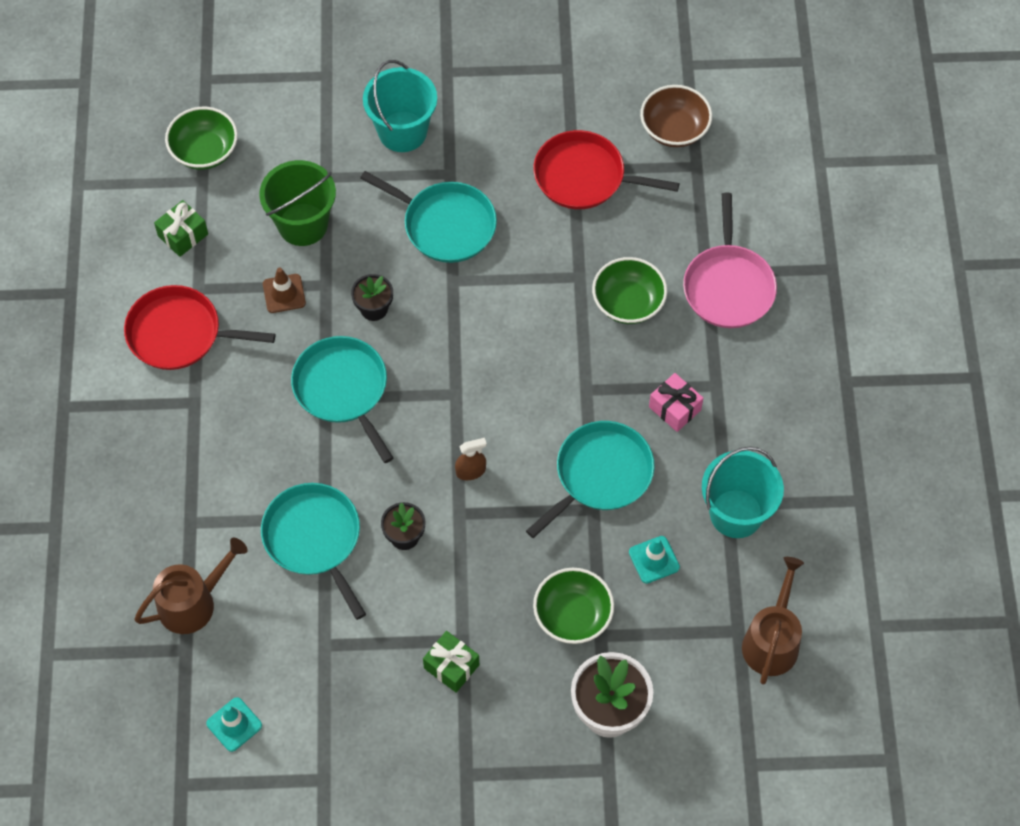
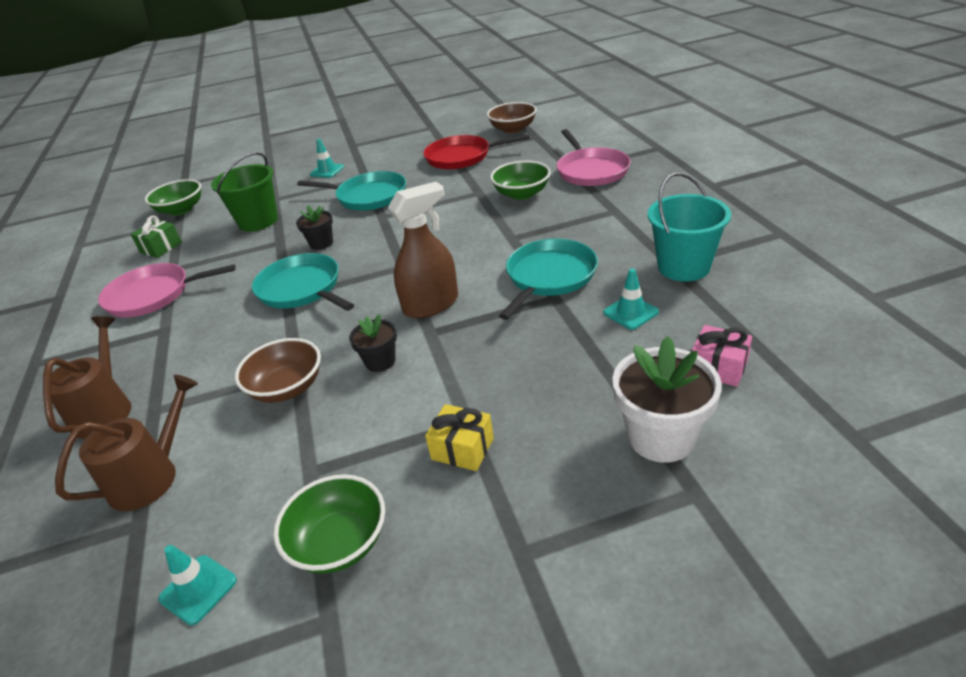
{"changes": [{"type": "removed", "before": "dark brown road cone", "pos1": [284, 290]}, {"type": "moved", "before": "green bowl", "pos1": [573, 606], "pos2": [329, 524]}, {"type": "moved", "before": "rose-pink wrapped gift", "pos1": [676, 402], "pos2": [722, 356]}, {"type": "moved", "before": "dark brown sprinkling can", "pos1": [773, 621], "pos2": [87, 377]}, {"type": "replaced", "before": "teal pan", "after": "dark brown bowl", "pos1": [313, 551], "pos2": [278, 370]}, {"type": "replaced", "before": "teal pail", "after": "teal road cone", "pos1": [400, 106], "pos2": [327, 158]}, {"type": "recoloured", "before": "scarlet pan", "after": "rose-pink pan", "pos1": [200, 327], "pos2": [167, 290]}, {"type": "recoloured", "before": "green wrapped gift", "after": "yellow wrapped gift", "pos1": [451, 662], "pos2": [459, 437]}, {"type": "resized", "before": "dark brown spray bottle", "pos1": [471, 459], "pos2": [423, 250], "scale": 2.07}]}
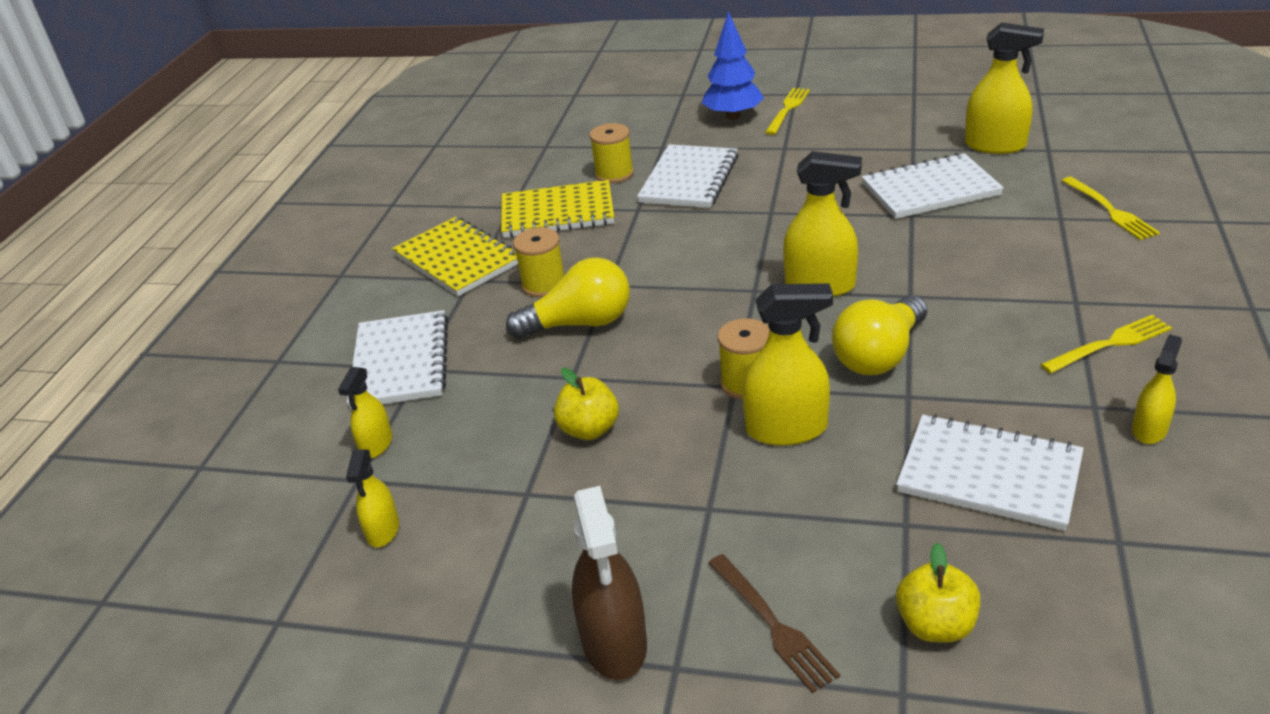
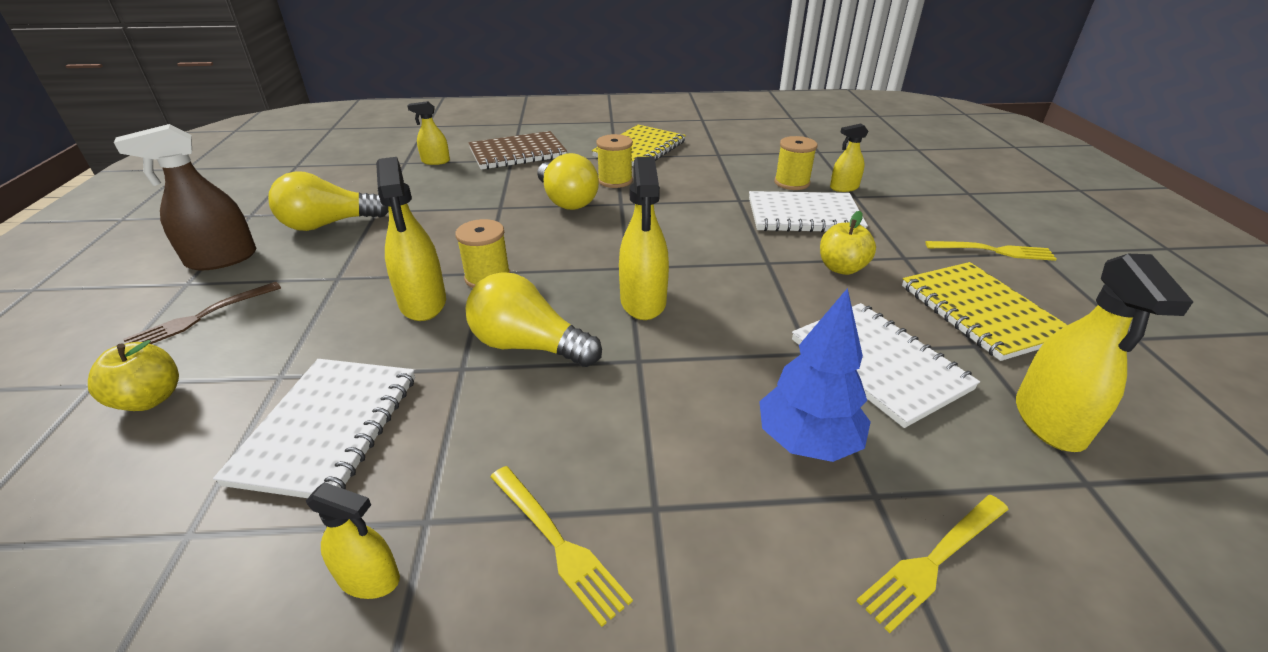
{"changes": [{"type": "added", "after": "yellow lightbulb", "pos2": [328, 201]}, {"type": "moved", "before": "yellow spray bottle", "pos1": [372, 498], "pos2": [849, 157]}, {"type": "moved", "before": "yellow exercise book", "pos1": [557, 209], "pos2": [984, 311]}, {"type": "moved", "before": "yellow toy apple", "pos1": [586, 404], "pos2": [848, 243]}, {"type": "moved", "before": "cobalt tree", "pos1": [733, 65], "pos2": [815, 375]}, {"type": "recoloured", "before": "pure white exercise book", "after": "dark brown exercise book", "pos1": [397, 359], "pos2": [517, 150]}]}
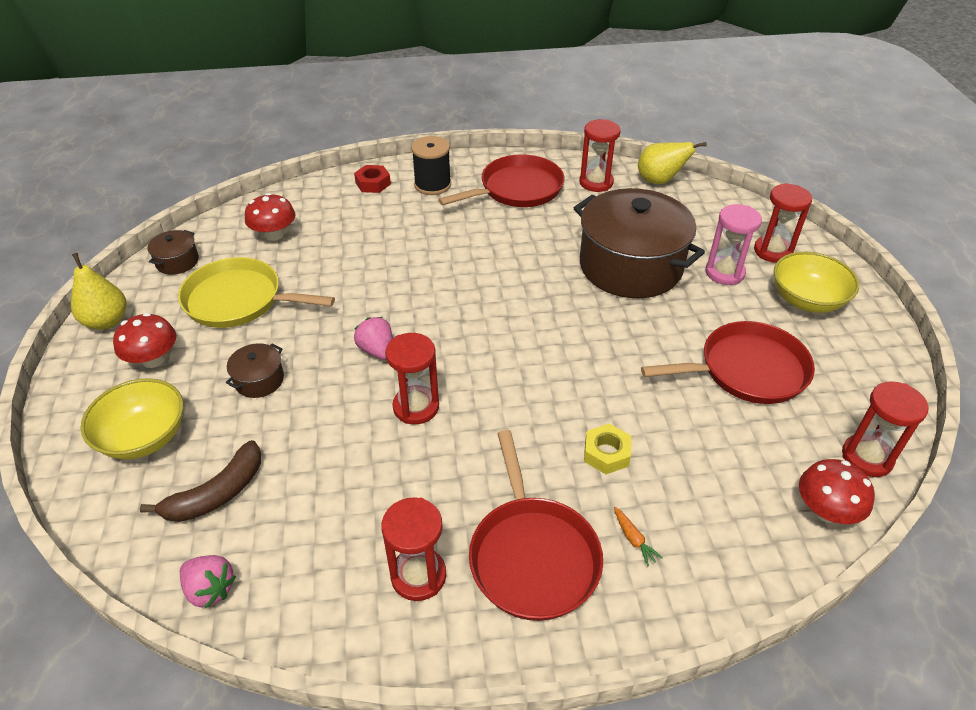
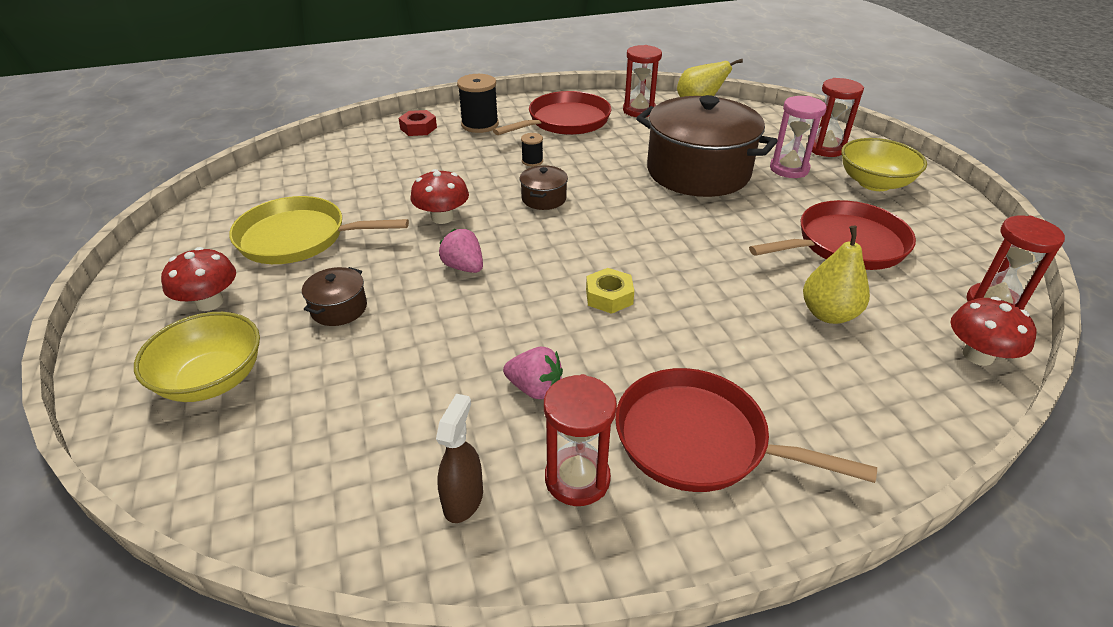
{"changes": [{"type": "removed", "before": "dark brown banana fruit", "pos1": [200, 481]}, {"type": "removed", "before": "scarlet hourglass", "pos1": [412, 378]}, {"type": "removed", "before": "orange root vegetable", "pos1": [638, 536]}, {"type": "added", "after": "dark brown spray bottle", "pos2": [459, 458]}, {"type": "added", "after": "black reel of thread", "pos2": [532, 149]}, {"type": "moved", "before": "yellow pear", "pos1": [98, 291], "pos2": [836, 275]}, {"type": "moved", "before": "dark brown stockpot", "pos1": [173, 252], "pos2": [544, 187]}, {"type": "moved", "before": "rose-pink berry", "pos1": [208, 581], "pos2": [533, 373]}, {"type": "moved", "before": "scarlet toadstool", "pos1": [270, 217], "pos2": [440, 196]}, {"type": "moved", "before": "yellow hex nut", "pos1": [607, 449], "pos2": [610, 291]}, {"type": "turned", "before": "scarlet pan", "pos1": [536, 525], "pos2": [746, 430], "turn": 135}]}
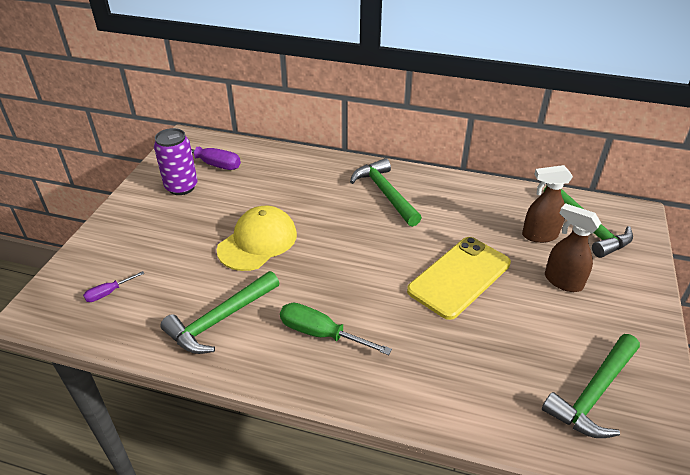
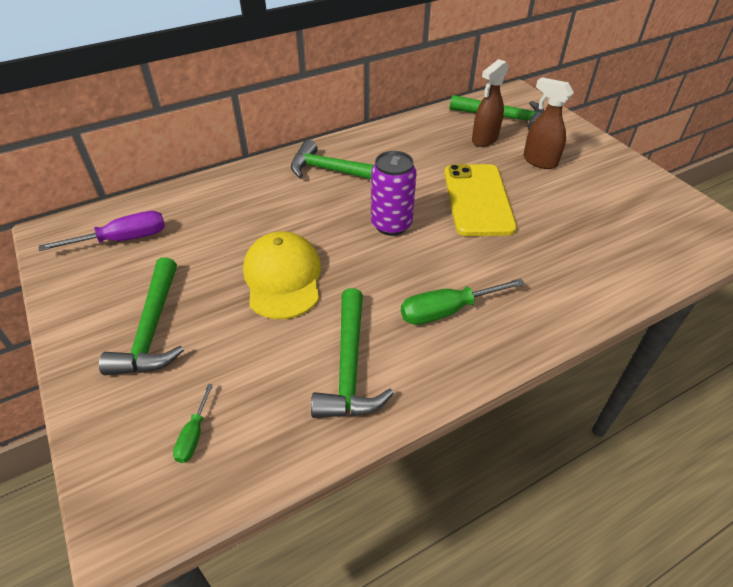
{"changes": [{"type": "moved", "before": "purple tin", "pos1": [176, 161], "pos2": [394, 193]}, {"type": "moved", "before": "green claw hammer", "pos1": [591, 386], "pos2": [141, 316]}, {"type": "recoloured", "before": "purple screwdriver", "after": "green screwdriver", "pos1": [113, 286], "pos2": [193, 423]}, {"type": "turned", "before": "dark brown spray bottle", "pos1": [573, 247], "pos2": [548, 123], "turn": 45}]}
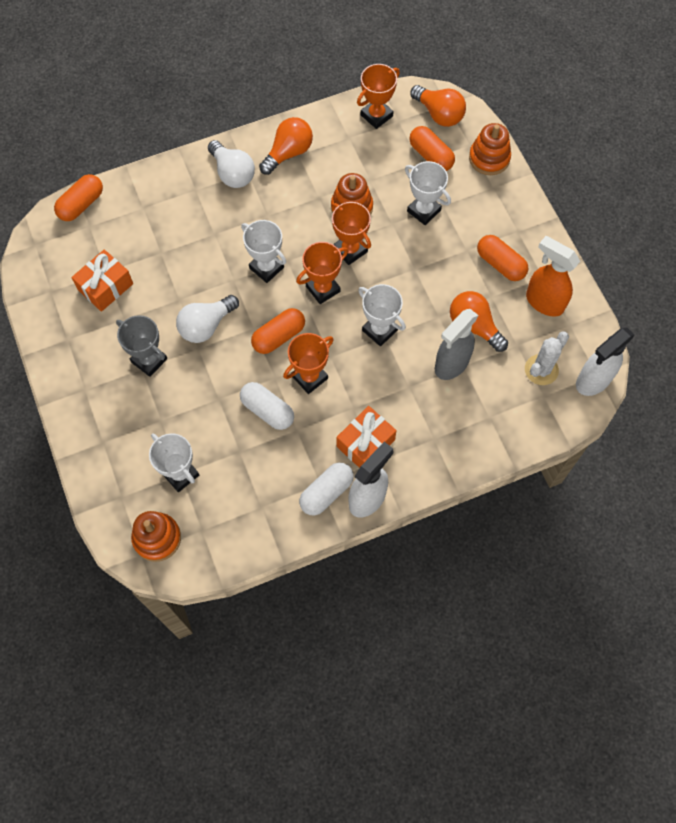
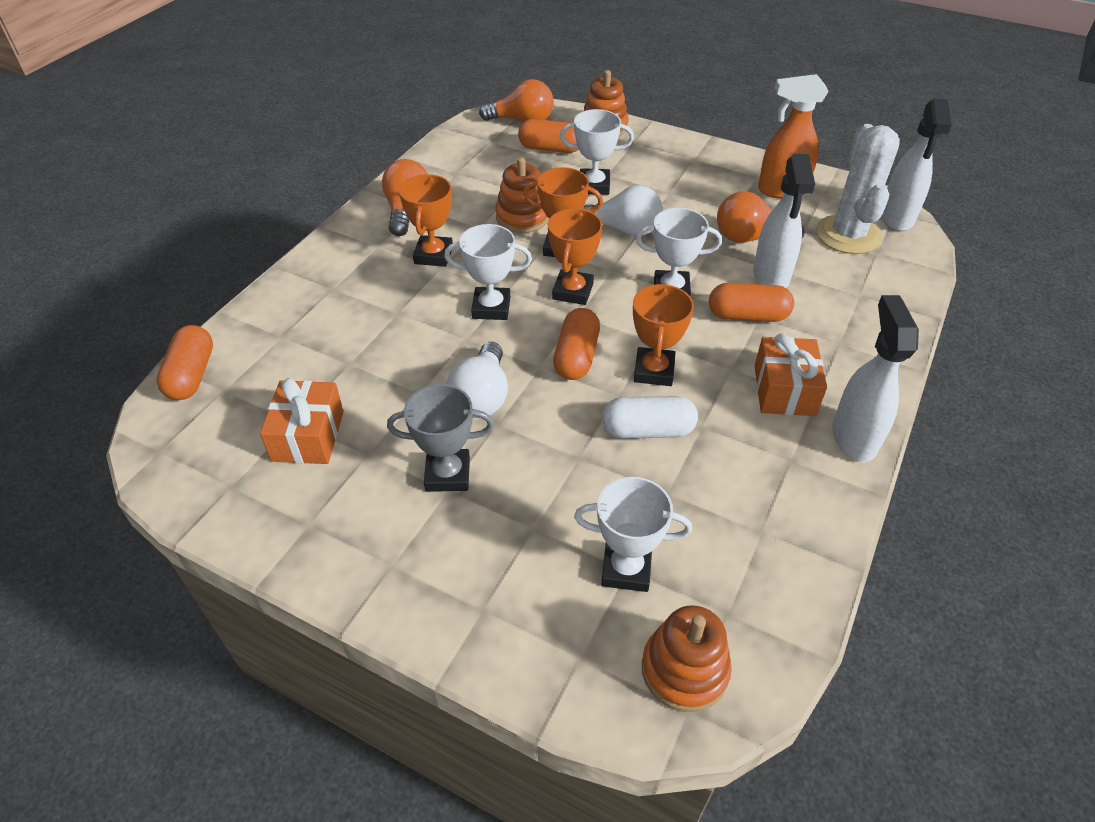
{"changes": [{"type": "removed", "before": "pure white pill", "pos1": [326, 489]}, {"type": "moved", "before": "pure white lightbulb", "pos1": [231, 164], "pos2": [623, 210]}, {"type": "moved", "before": "orange trophy", "pos1": [378, 96], "pos2": [426, 220]}, {"type": "moved", "before": "orange pill", "pos1": [502, 258], "pos2": [751, 302]}, {"type": "recoloured", "before": "grey spray bottle", "after": "pure white spray bottle", "pos1": [457, 344], "pos2": [784, 221]}, {"type": "resized", "before": "pure white saguaro cactus", "pos1": [547, 358], "pos2": [858, 189], "scale": 1.53}]}
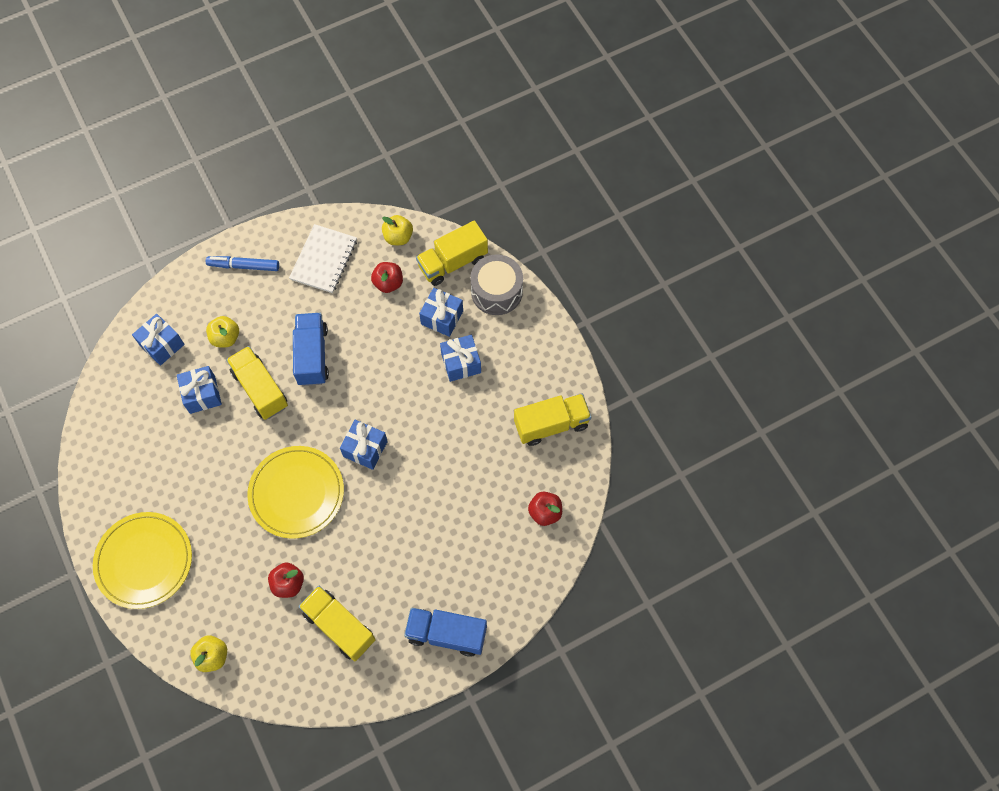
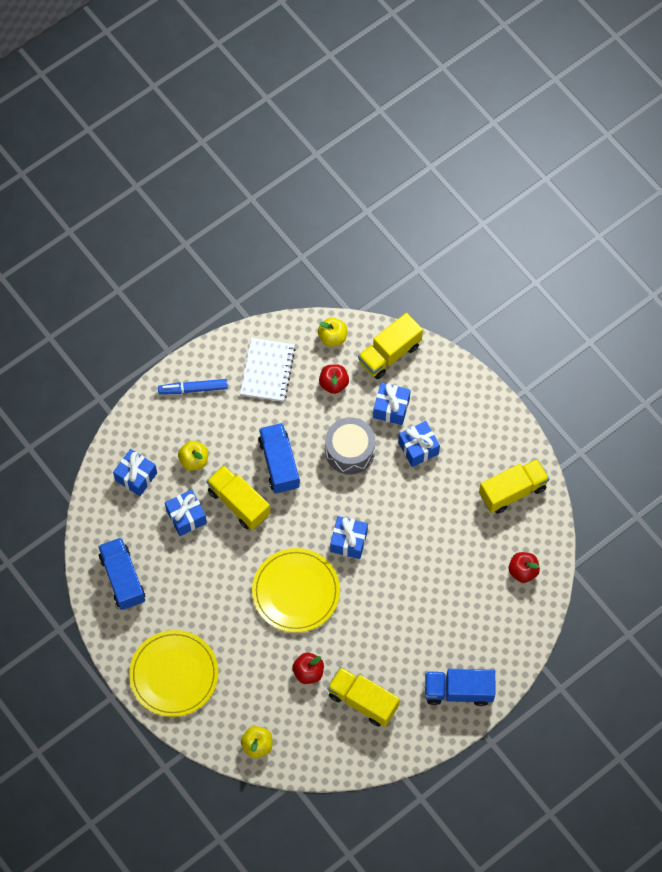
{"changes": [{"type": "added", "after": "cobalt lorry", "pos2": [121, 573]}, {"type": "moved", "before": "grey drum", "pos1": [496, 284], "pos2": [350, 446]}]}
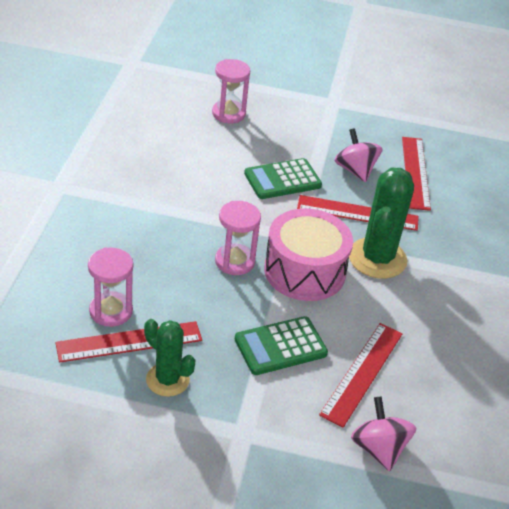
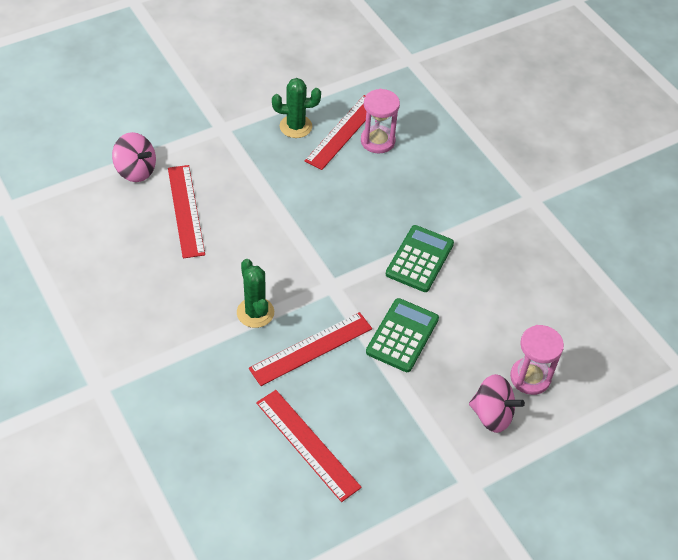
{"changes": [{"type": "removed", "before": "rose-pink hourglass", "pos1": [238, 238]}, {"type": "removed", "before": "rose-pink drum", "pos1": [308, 255]}, {"type": "moved", "before": "green pocket calculator", "pos1": [281, 345], "pos2": [420, 258]}, {"type": "moved", "before": "rose-pink whirligig", "pos1": [359, 155], "pos2": [497, 403]}, {"type": "resized", "before": "green saguaro cactus", "pos1": [381, 223], "pos2": [255, 293], "scale": 0.63}]}
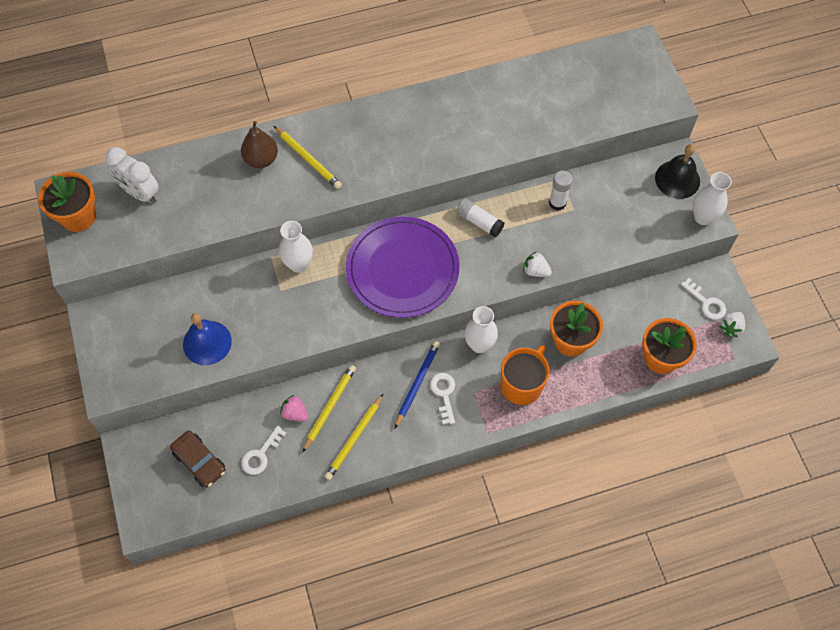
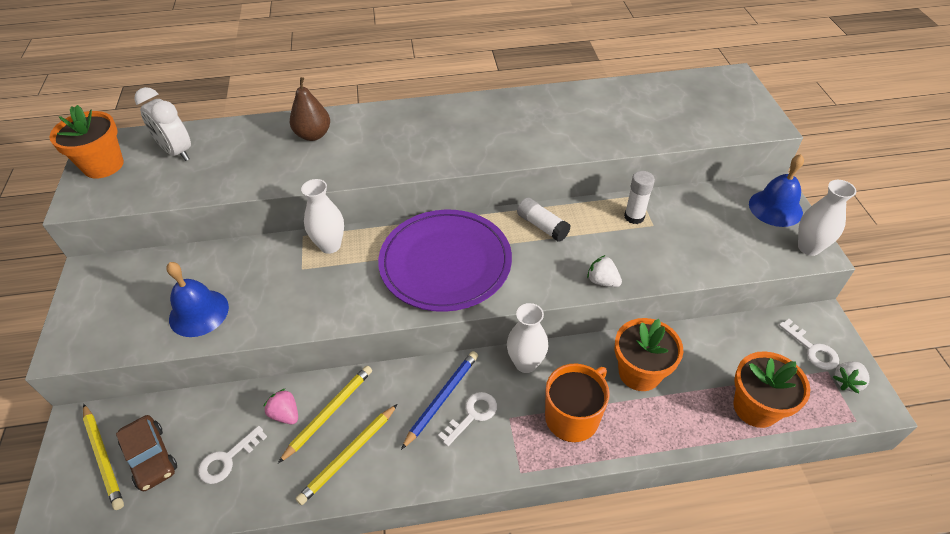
{"changes": [{"type": "moved", "before": "yellow lead pencil", "pos1": [308, 157], "pos2": [103, 457]}, {"type": "recoloured", "before": "black school bell", "after": "cobalt school bell", "pos1": [677, 171], "pos2": [776, 190]}, {"type": "turned", "before": "pure white key", "pos1": [442, 398], "pos2": [467, 419], "turn": 45}]}
